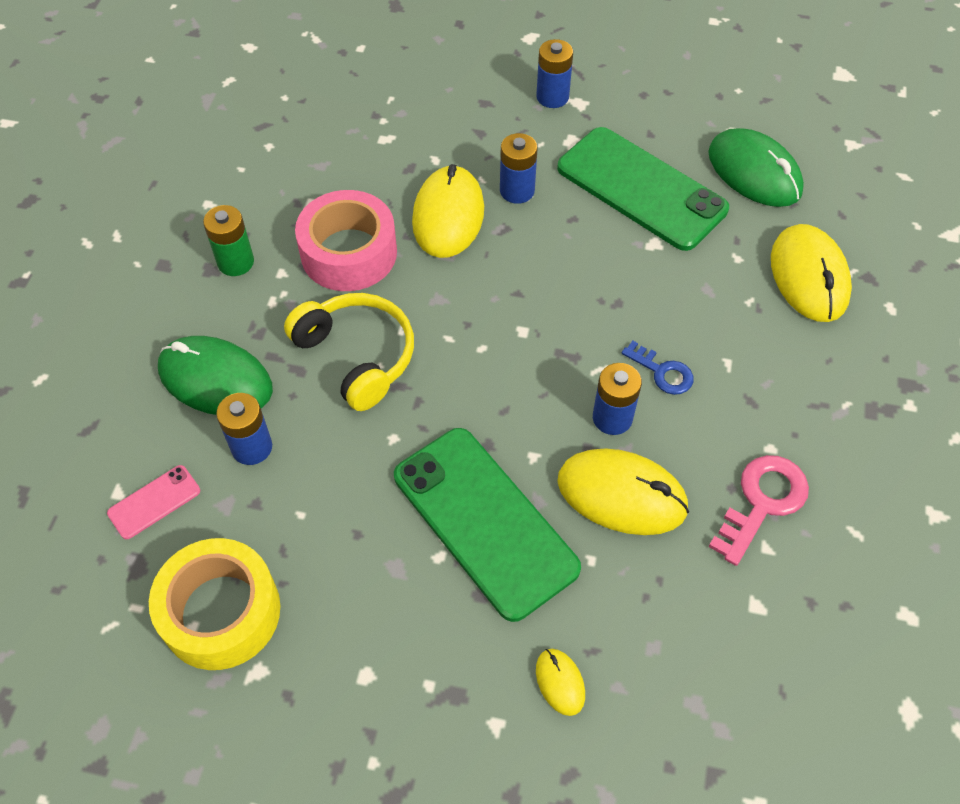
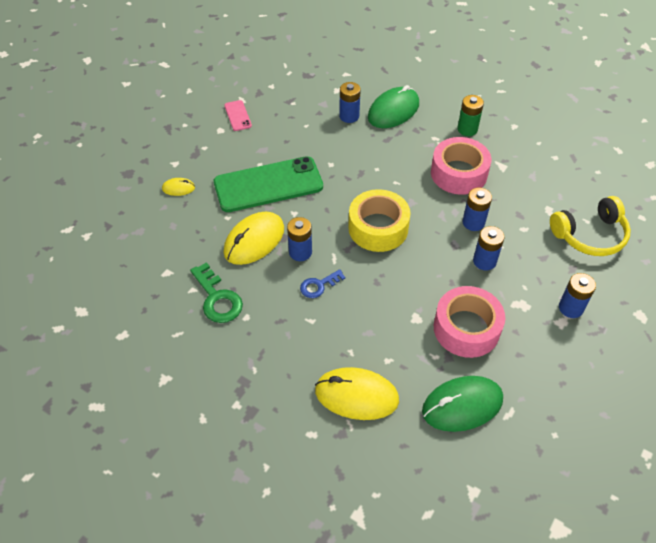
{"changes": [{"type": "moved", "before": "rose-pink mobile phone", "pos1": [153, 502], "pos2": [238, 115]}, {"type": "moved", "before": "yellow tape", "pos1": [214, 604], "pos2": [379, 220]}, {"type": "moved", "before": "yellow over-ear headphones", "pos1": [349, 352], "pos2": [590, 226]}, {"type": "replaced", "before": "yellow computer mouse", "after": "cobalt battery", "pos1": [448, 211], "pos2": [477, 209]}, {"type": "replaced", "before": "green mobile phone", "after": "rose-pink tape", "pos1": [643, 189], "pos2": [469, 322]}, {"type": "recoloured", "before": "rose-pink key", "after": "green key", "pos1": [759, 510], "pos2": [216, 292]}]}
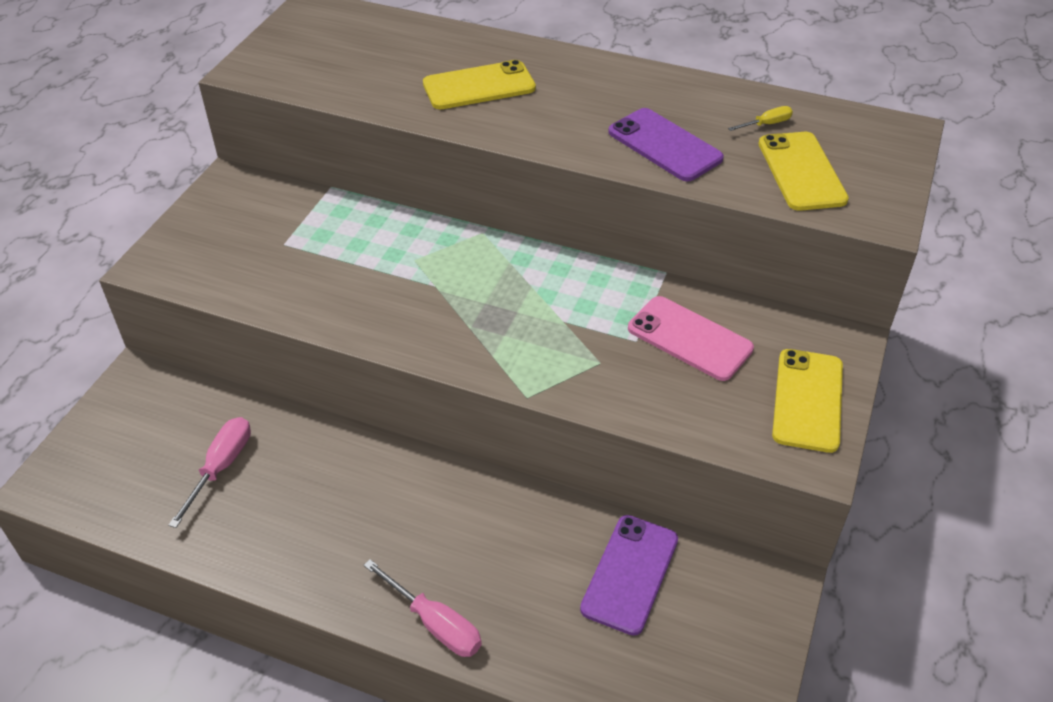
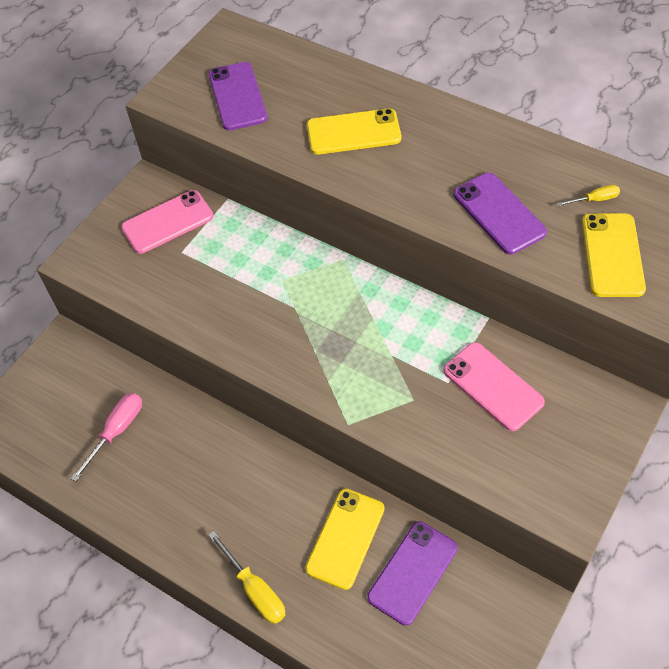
{"changes": [{"type": "added", "after": "rose-pink mobile phone", "pos2": [167, 222]}, {"type": "added", "after": "purple mobile phone", "pos2": [238, 96]}, {"type": "moved", "before": "yellow mobile phone", "pos1": [807, 401], "pos2": [345, 539]}, {"type": "recoloured", "before": "rose-pink screwdriver", "after": "yellow screwdriver", "pos1": [422, 608], "pos2": [246, 577]}]}
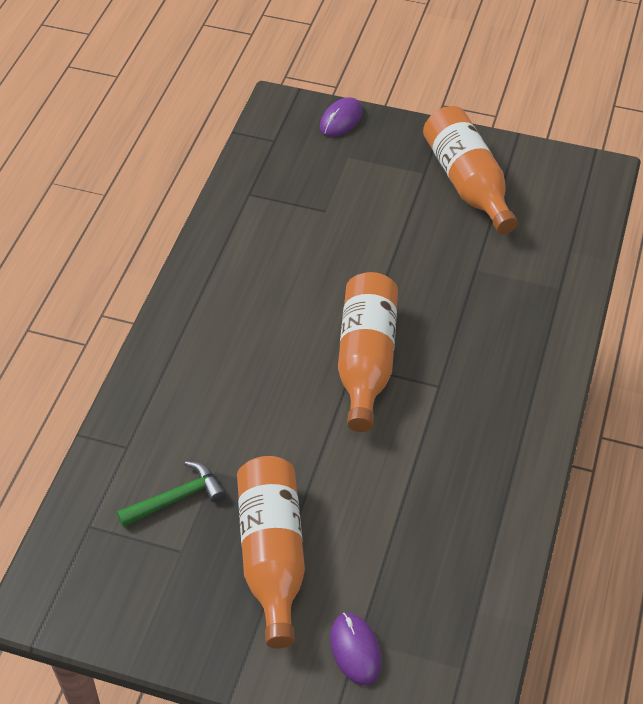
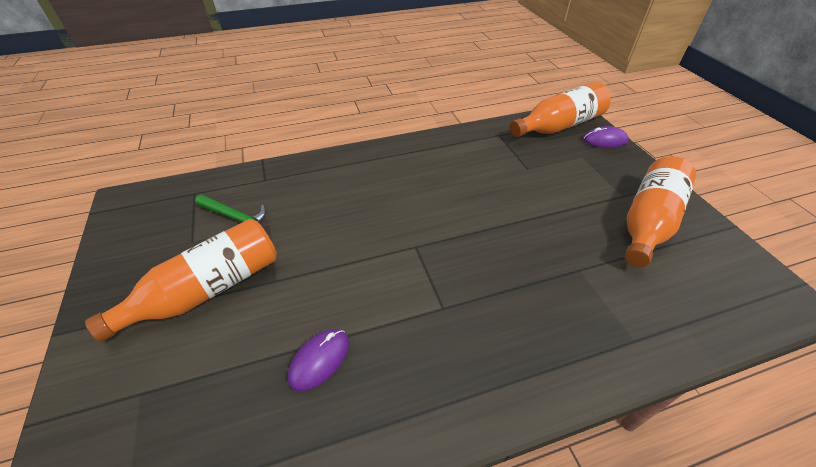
{"changes": [{"type": "moved", "before": "purple computer mouse", "pos1": [355, 649], "pos2": [318, 360]}, {"type": "moved", "before": "orange bottle", "pos1": [368, 352], "pos2": [560, 109]}]}
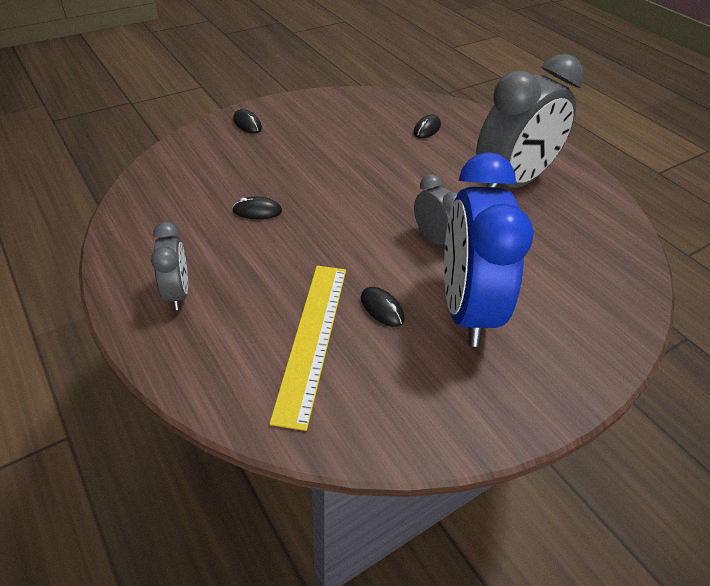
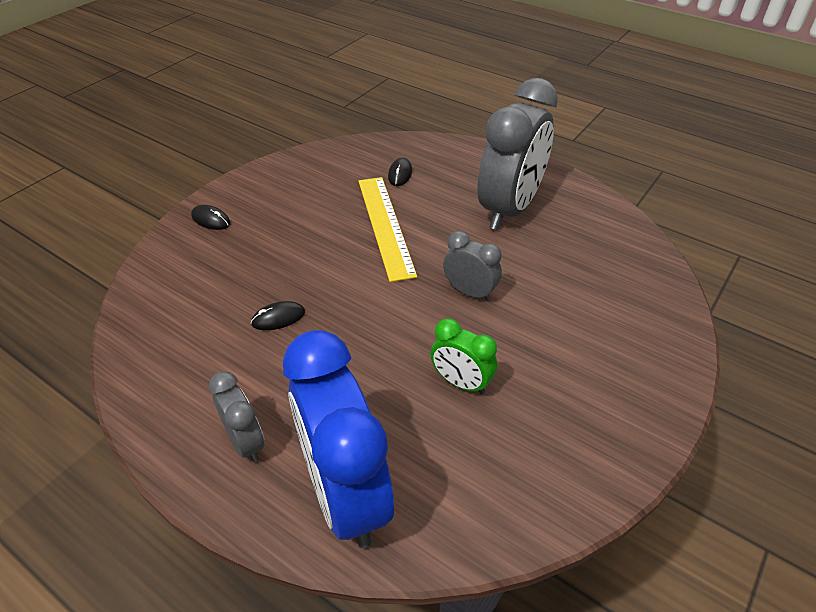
{"changes": [{"type": "moved", "before": "yellow measuring stick", "pos1": [307, 348], "pos2": [387, 229]}, {"type": "moved", "before": "cobalt bedside clock", "pos1": [489, 249], "pos2": [338, 439]}, {"type": "replaced", "before": "black computer mouse", "after": "green bedside clock", "pos1": [383, 307], "pos2": [463, 356]}]}
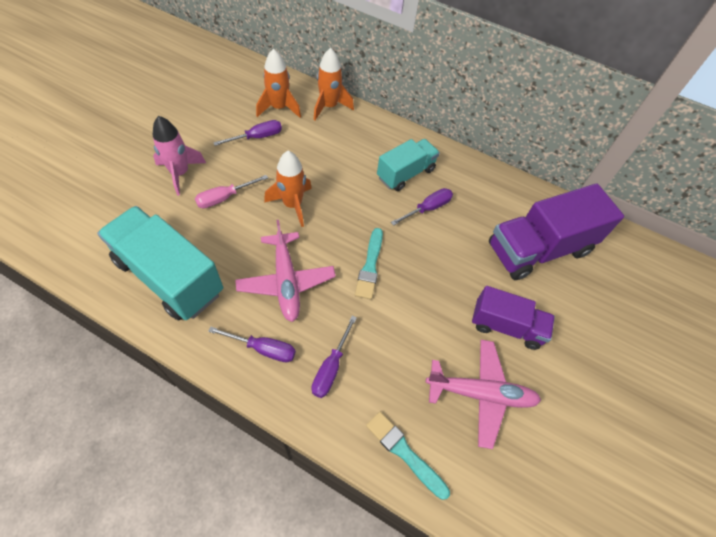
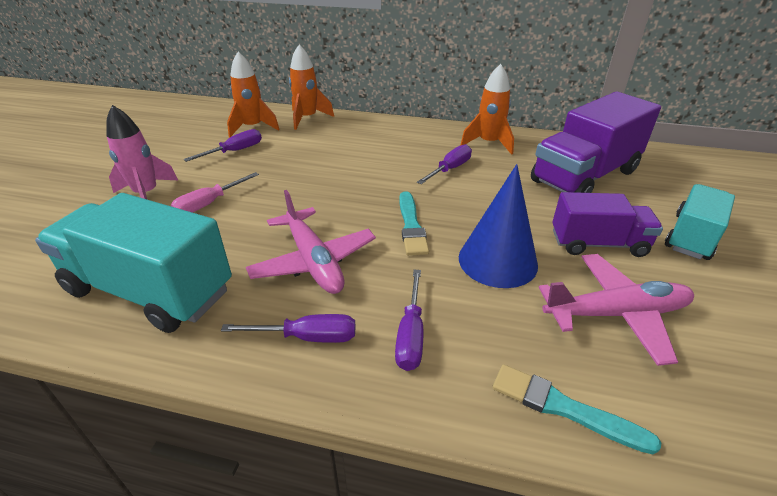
{"changes": [{"type": "added", "after": "cobalt cone shape", "pos2": [498, 226]}, {"type": "moved", "before": "orange rocket", "pos1": [288, 189], "pos2": [487, 109]}, {"type": "moved", "before": "teal lorry", "pos1": [408, 165], "pos2": [700, 222]}]}
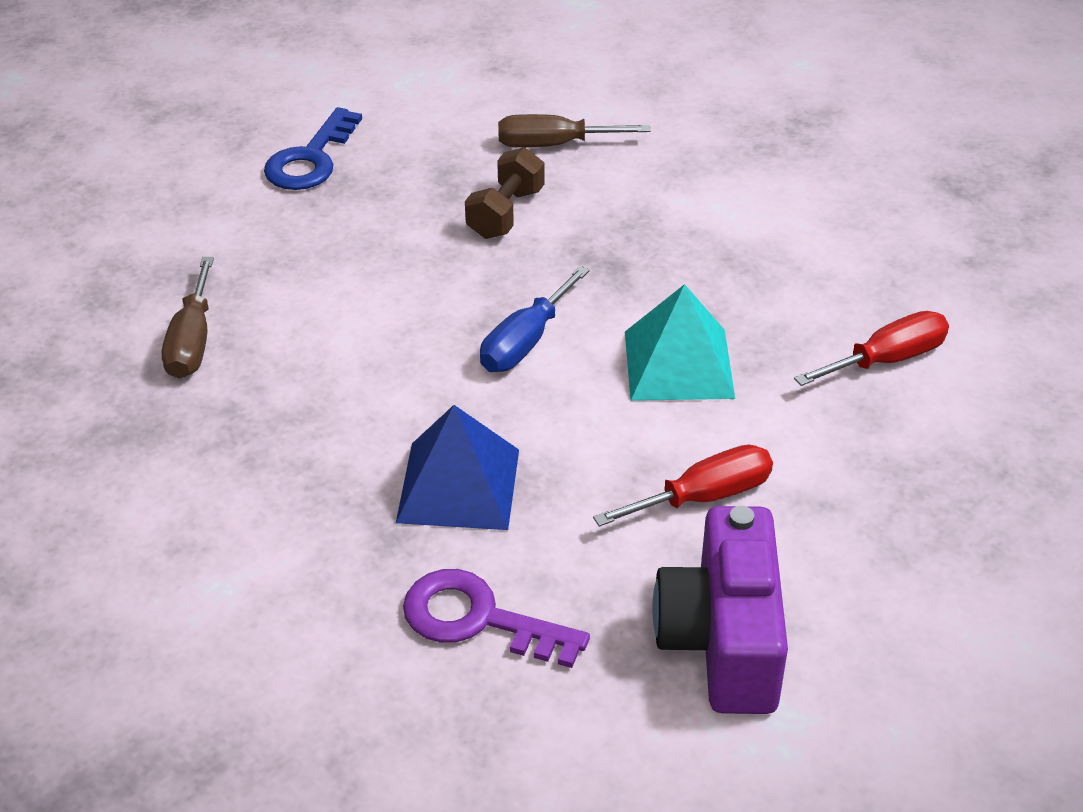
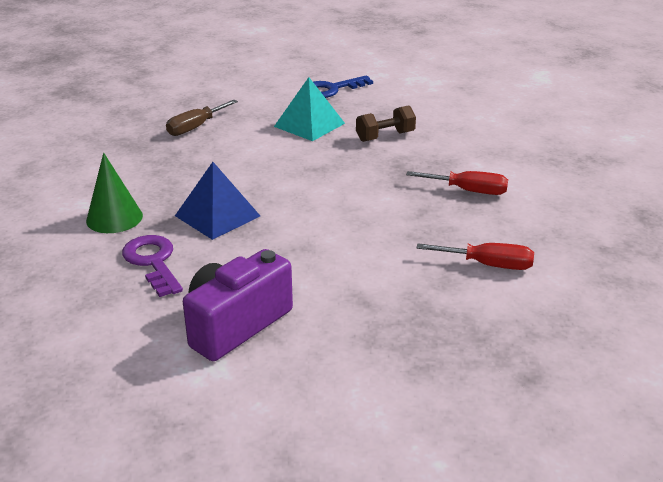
{"changes": [{"type": "removed", "before": "cobalt screwdriver", "pos1": [535, 319]}, {"type": "removed", "before": "dark brown screwdriver", "pos1": [574, 131]}, {"type": "added", "after": "green cone shape", "pos2": [114, 193]}, {"type": "moved", "before": "scarlet screwdriver", "pos1": [683, 486], "pos2": [457, 183]}, {"type": "moved", "before": "teal solid pyramid", "pos1": [680, 342], "pos2": [309, 109]}]}
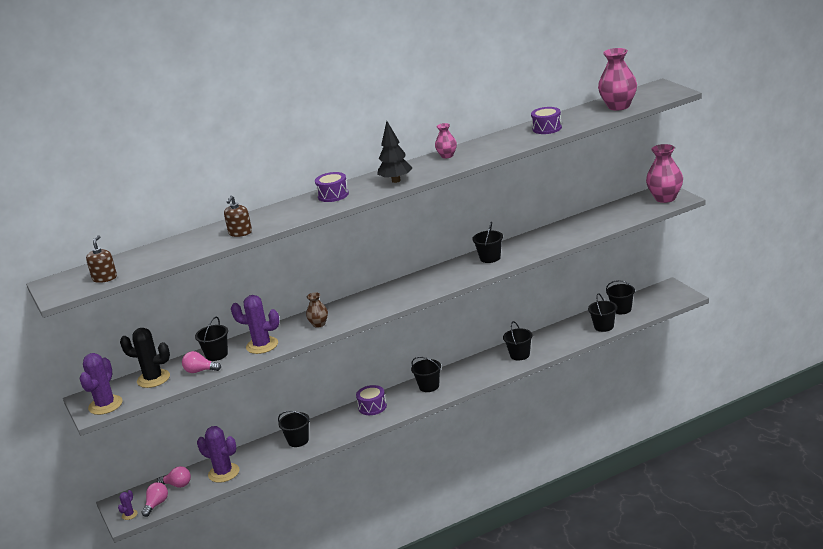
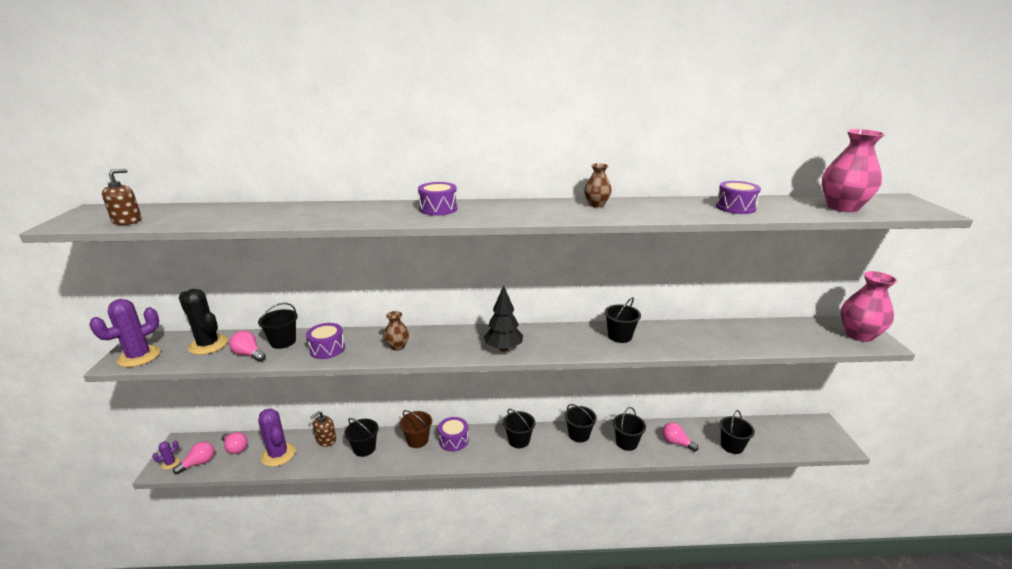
{"changes": [{"type": "added", "after": "dark brown pail", "pos2": [416, 429]}, {"type": "added", "after": "rose-pink lightbulb", "pos2": [680, 437]}, {"type": "moved", "before": "dark brown soap dispenser", "pos1": [238, 216], "pos2": [323, 429]}, {"type": "moved", "before": "black tree", "pos1": [394, 152], "pos2": [503, 318]}, {"type": "moved", "before": "black pail", "pos1": [620, 297], "pos2": [581, 423]}, {"type": "replaced", "before": "purple saguaro cactus", "after": "purple drum", "pos1": [255, 324], "pos2": [325, 341]}, {"type": "recoloured", "before": "rose-pink vase", "after": "dark brown vase", "pos1": [446, 140], "pos2": [598, 185]}]}
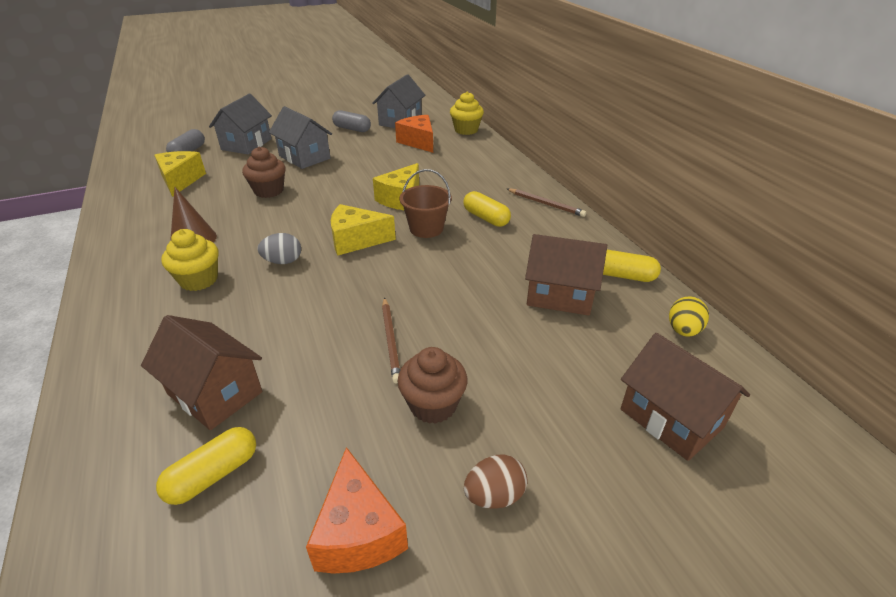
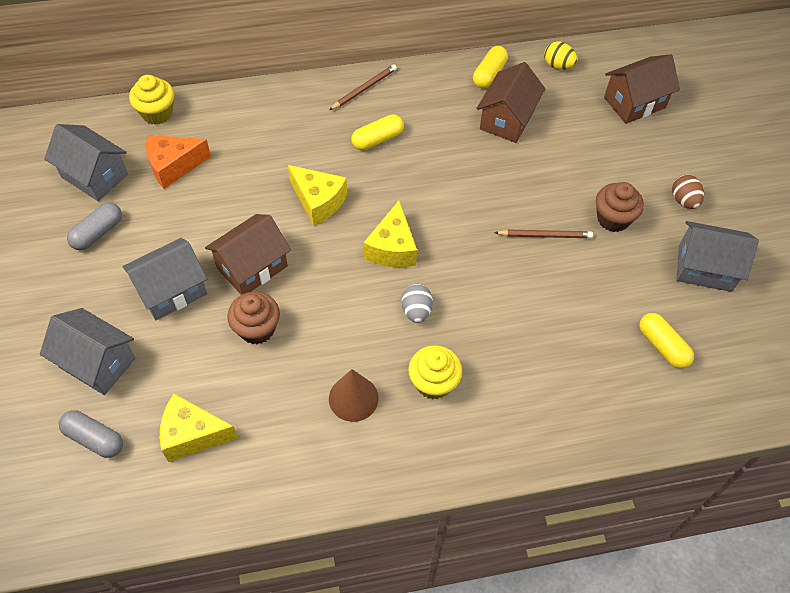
{"changes": [{"type": "removed", "before": "dark brown pail", "pos1": [426, 203]}, {"type": "moved", "before": "dark brown house", "pos1": [201, 372], "pos2": [248, 254]}, {"type": "replaced", "before": "orange piece of cheese", "after": "grey house", "pos1": [357, 510], "pos2": [717, 256]}]}
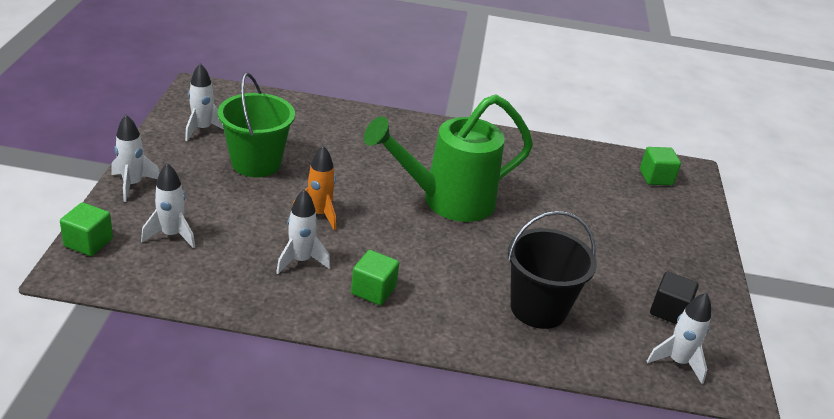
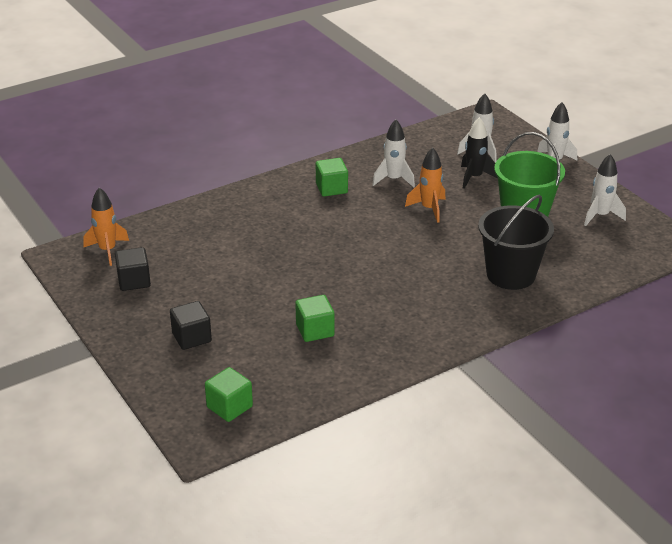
{"changes": [{"type": "removed", "before": "green sprinkling can", "pos1": [448, 158]}, {"type": "added", "after": "black cube", "pos2": [191, 325]}, {"type": "added", "after": "black rocket", "pos2": [479, 153]}, {"type": "moved", "before": "green cube", "pos1": [86, 229], "pos2": [315, 318]}, {"type": "moved", "before": "black pail", "pos1": [552, 270], "pos2": [516, 242]}, {"type": "recoloured", "before": "pure white rocket", "after": "orange rocket", "pos1": [679, 338], "pos2": [106, 226]}]}
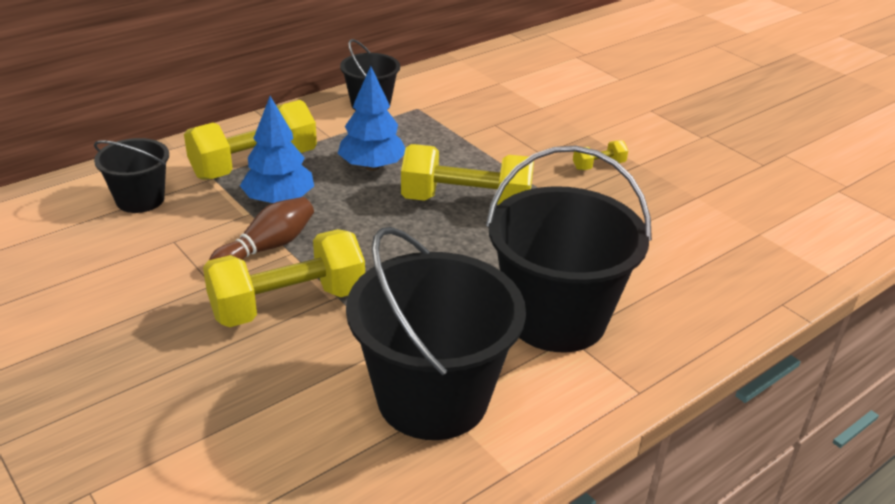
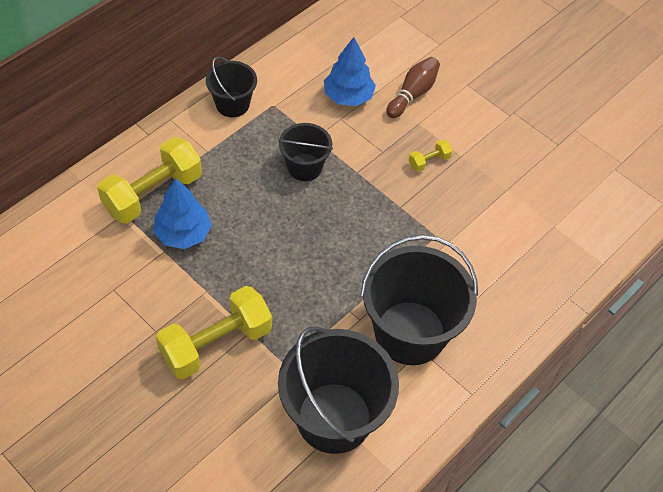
{"changes": [{"type": "removed", "before": "yellow free weight", "pos1": [467, 174]}, {"type": "moved", "before": "black pail", "pos1": [131, 175], "pos2": [305, 152]}, {"type": "moved", "before": "dark brown bowling pin", "pos1": [261, 228], "pos2": [413, 87]}, {"type": "moved", "before": "cobalt tree", "pos1": [371, 118], "pos2": [350, 71]}]}
